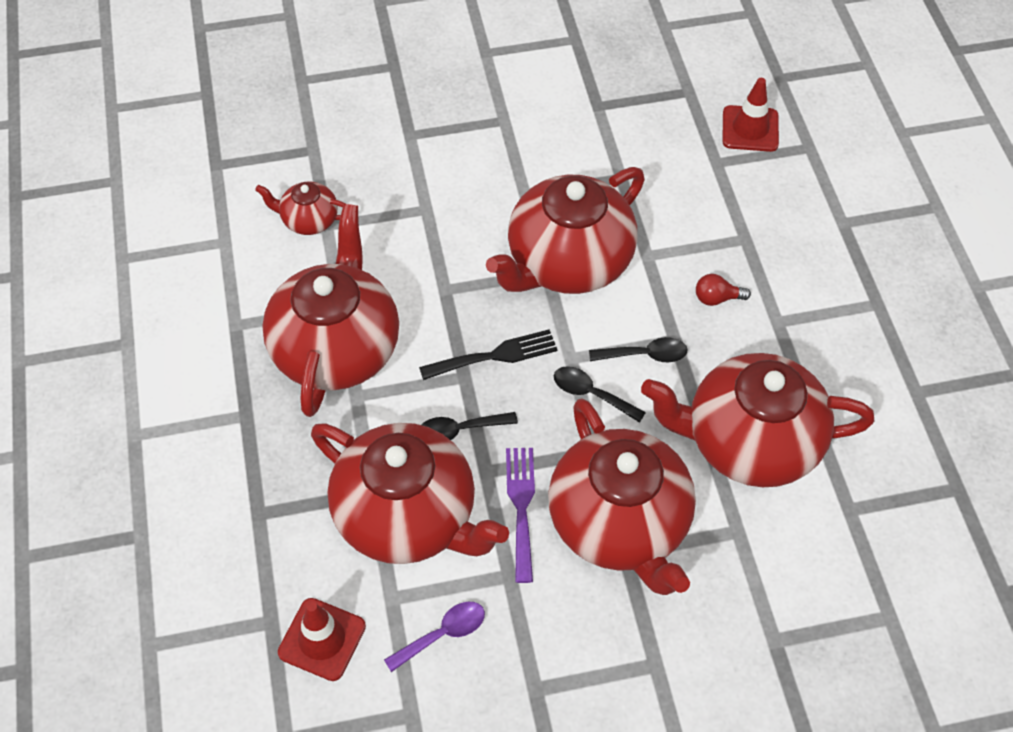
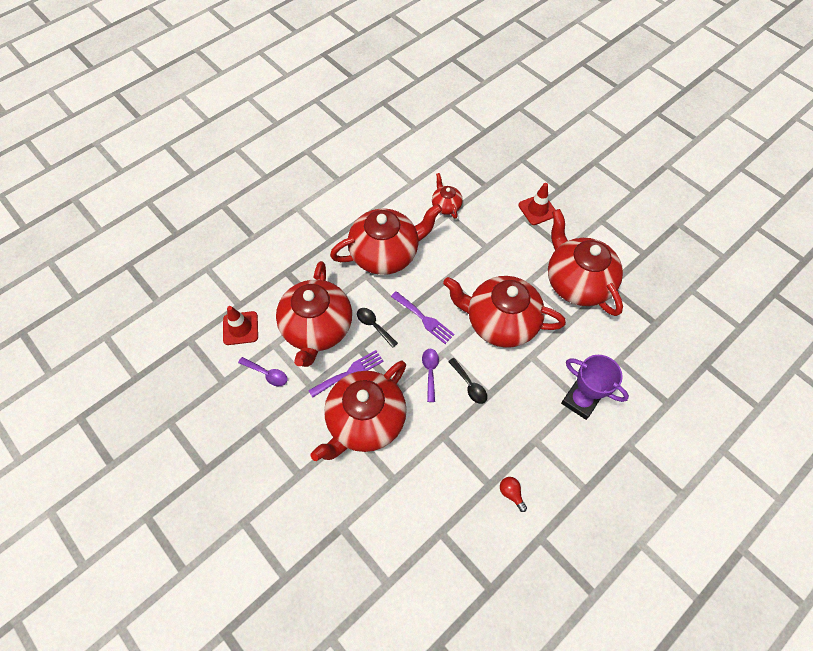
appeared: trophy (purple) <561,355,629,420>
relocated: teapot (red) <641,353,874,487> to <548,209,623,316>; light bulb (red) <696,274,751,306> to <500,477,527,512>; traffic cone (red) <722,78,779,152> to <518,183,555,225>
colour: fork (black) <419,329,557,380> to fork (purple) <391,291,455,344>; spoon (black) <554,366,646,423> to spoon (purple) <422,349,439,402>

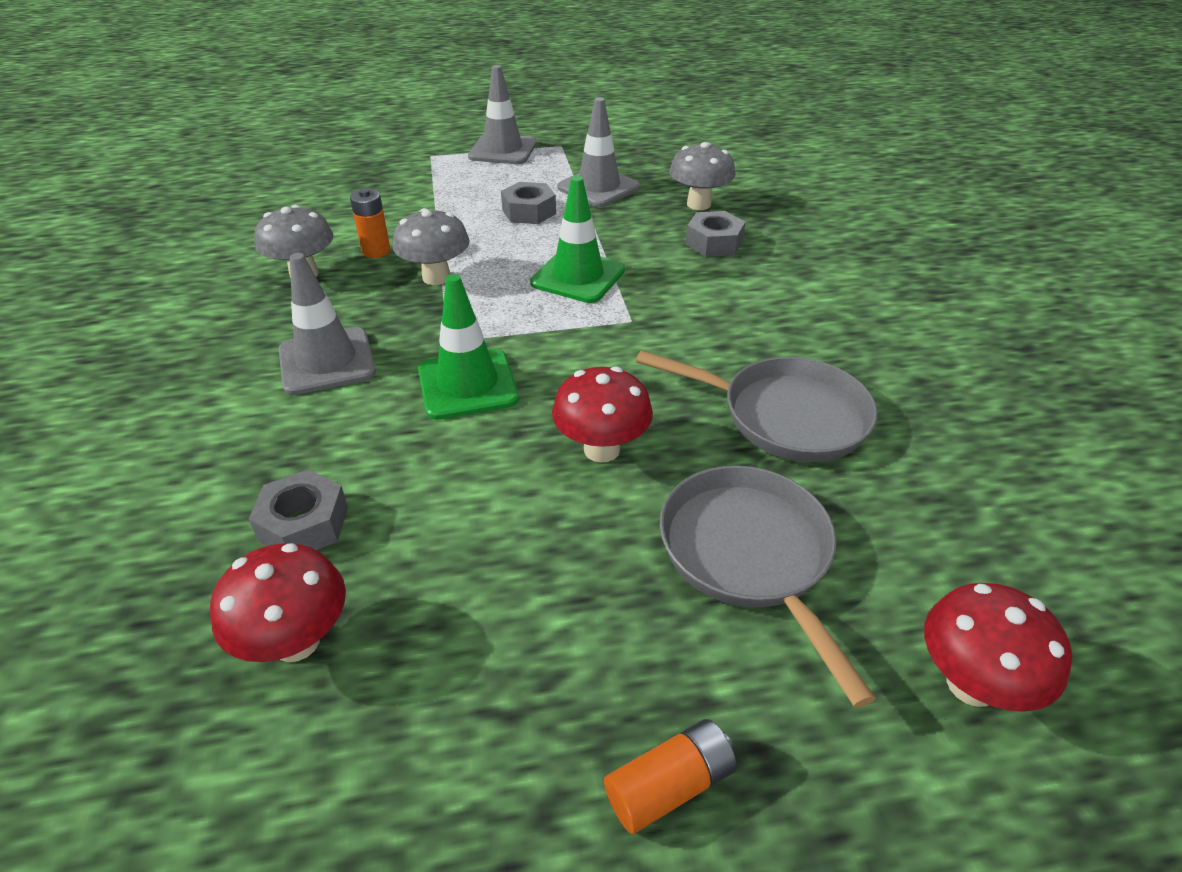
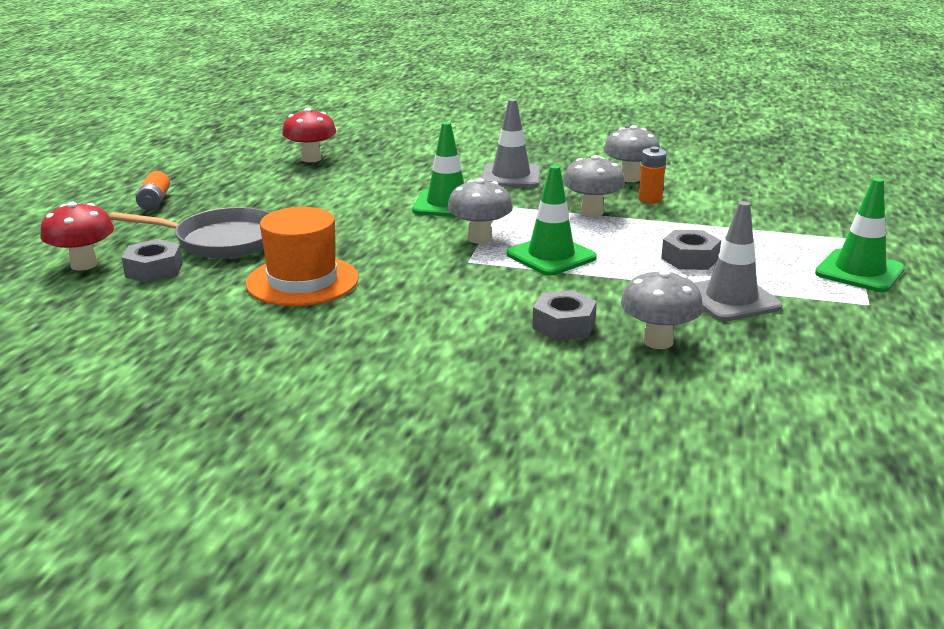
missing: mushroom (red) <552,366,653,462>
appeared: mushroom (grey) <447,178,513,244>
relocated: nut (grey) <249,469,348,550> to <122,239,183,283>
exchanged: pan (grey) <636,350,878,462> to hat (orange) <246,207,359,306>
colour: traffic cone (grey) <468,65,537,164> to traffic cone (green) <815,178,905,292>

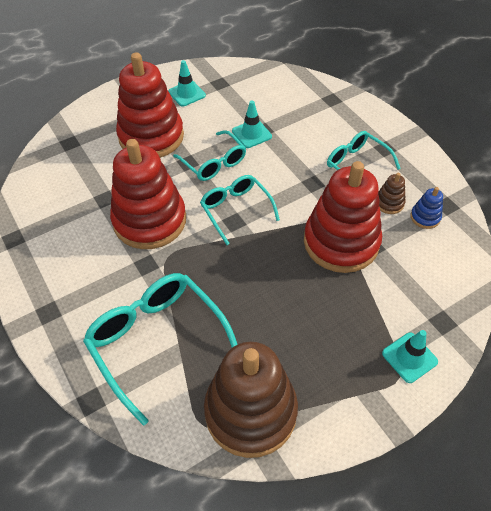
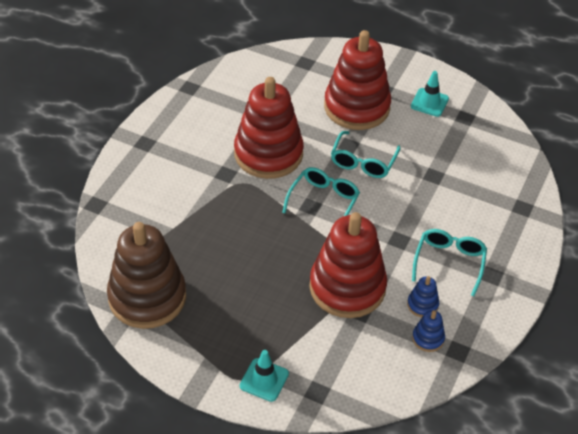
missing: glasses (turquoise) <83,273,238,426>; traffic cone (turquoise) <232,100,272,148>
colour: stacking toy (brown) <378,173,406,214> to stacking toy (blue) <407,276,439,317>

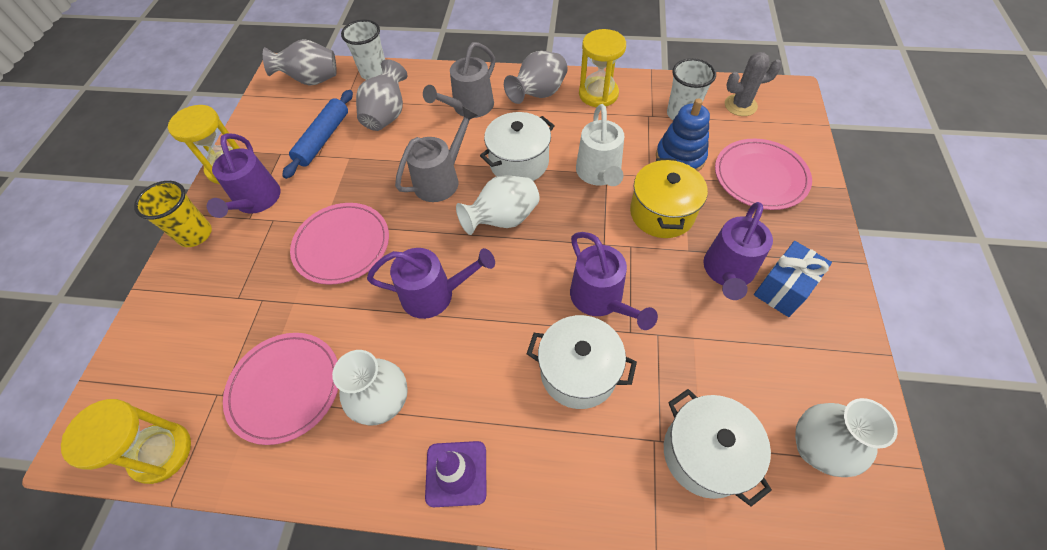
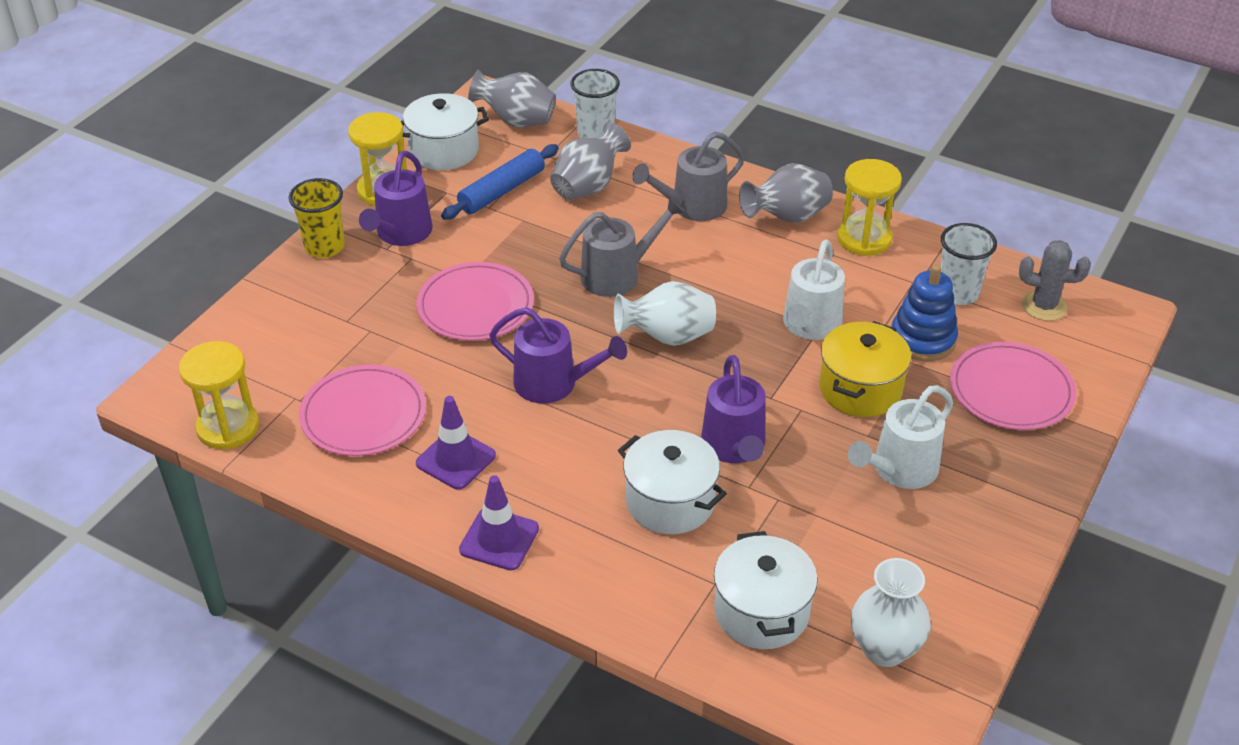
missing: gift (blue) <754,241,832,317>
relocated: pot (white) <480,112,555,181> to <401,93,489,170>
exchanged: vase (white) <332,350,408,425> to traffic cone (purple) <416,396,496,490>
colour: watering can (purple) <703,202,773,300> to watering can (white) <848,385,953,489>

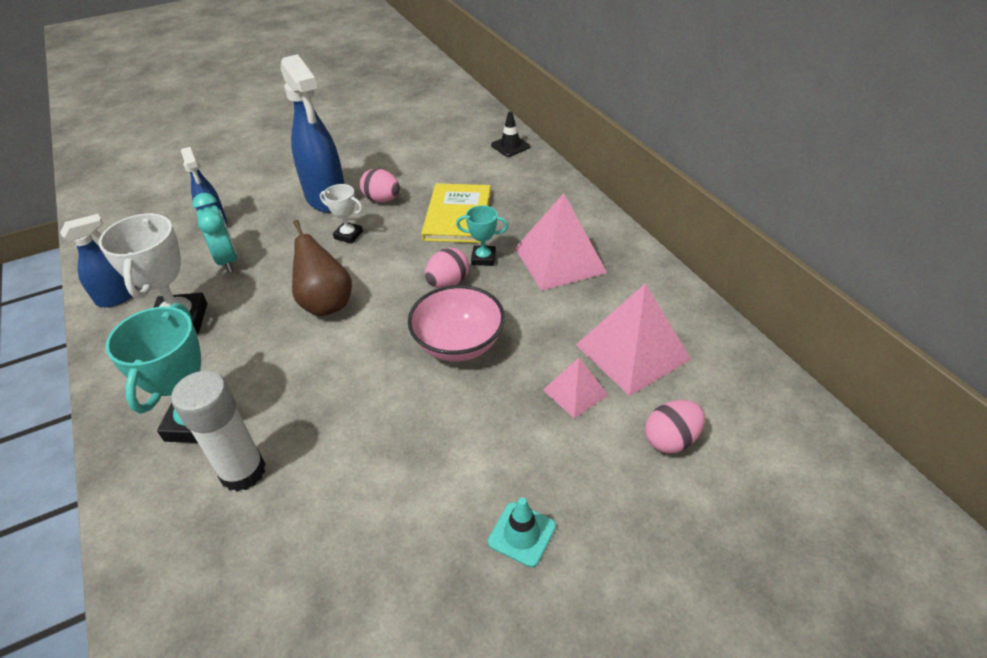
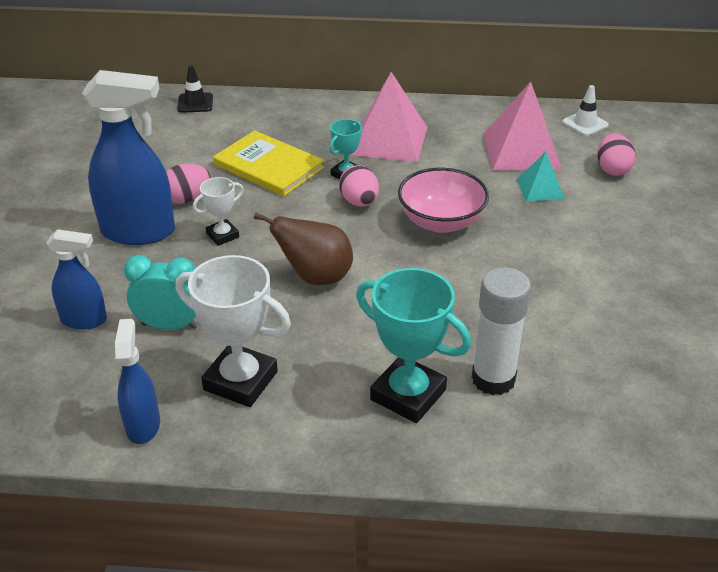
missing: traffic cone (turquoise) <488,497,556,567>
appeared: traffic cone (white) <562,85,609,136>
colour: pyramid (pink) <543,358,608,419> to pyramid (turquoise) <517,152,565,202>

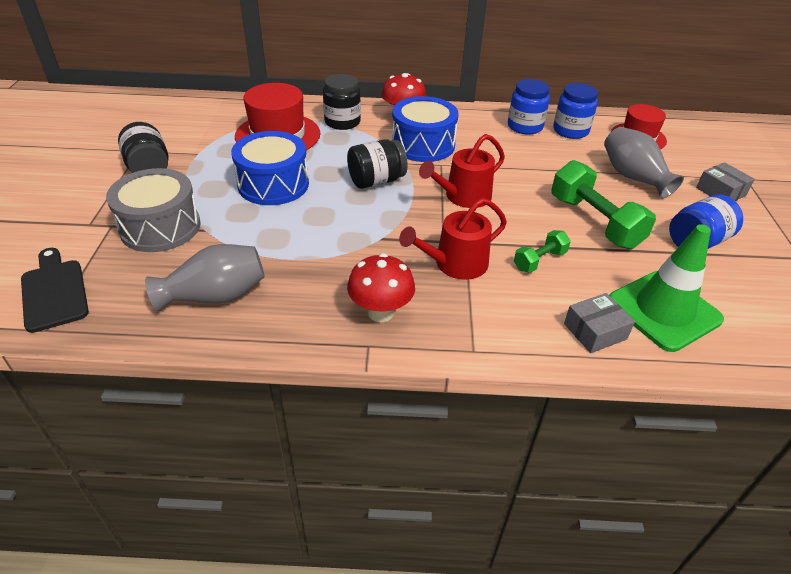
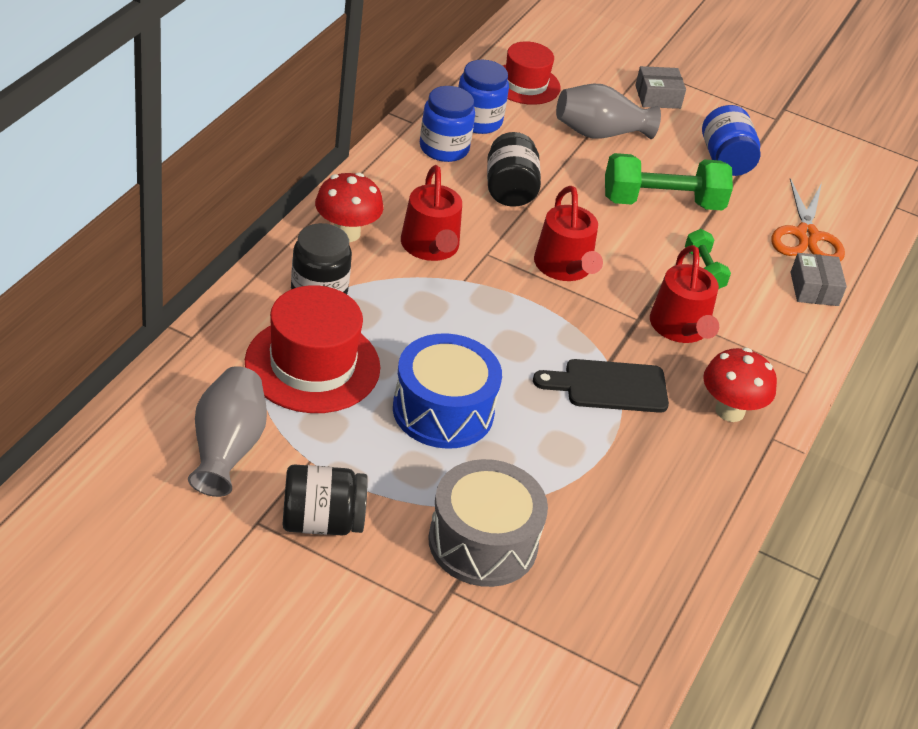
relocated: cutting board (black) <21,248,89,333> to <533,359,669,413>; vase (grey) <145,244,265,312> to <188,366,267,497>; jar (black) <347,139,408,189> to <487,132,541,207>
exchanged: drum (blue) <392,96,459,162> to watering can (red) <401,165,462,261>; traffic cone (green) <609,224,724,352> to scissors (orange) <771,178,845,261>

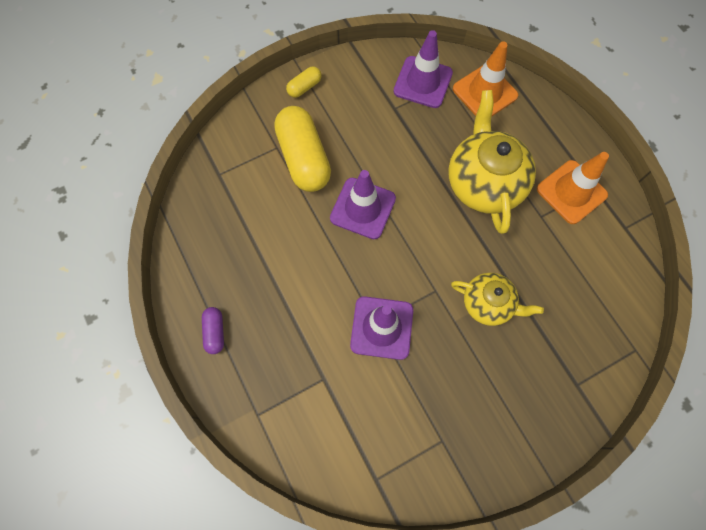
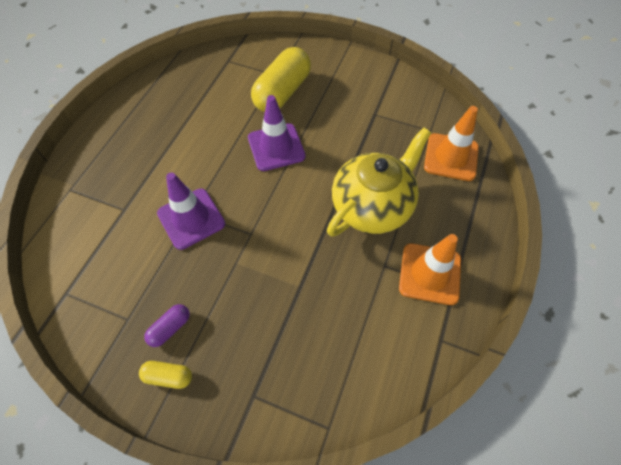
missing: traffic cone (purple) <393,30,453,108>; teapot (yellow) <451,273,544,326>
relocated: capsule (purple) <202,307,224,354> to <144,304,190,347>; capsule (yellow) <286,66,322,98> to <139,361,192,389>

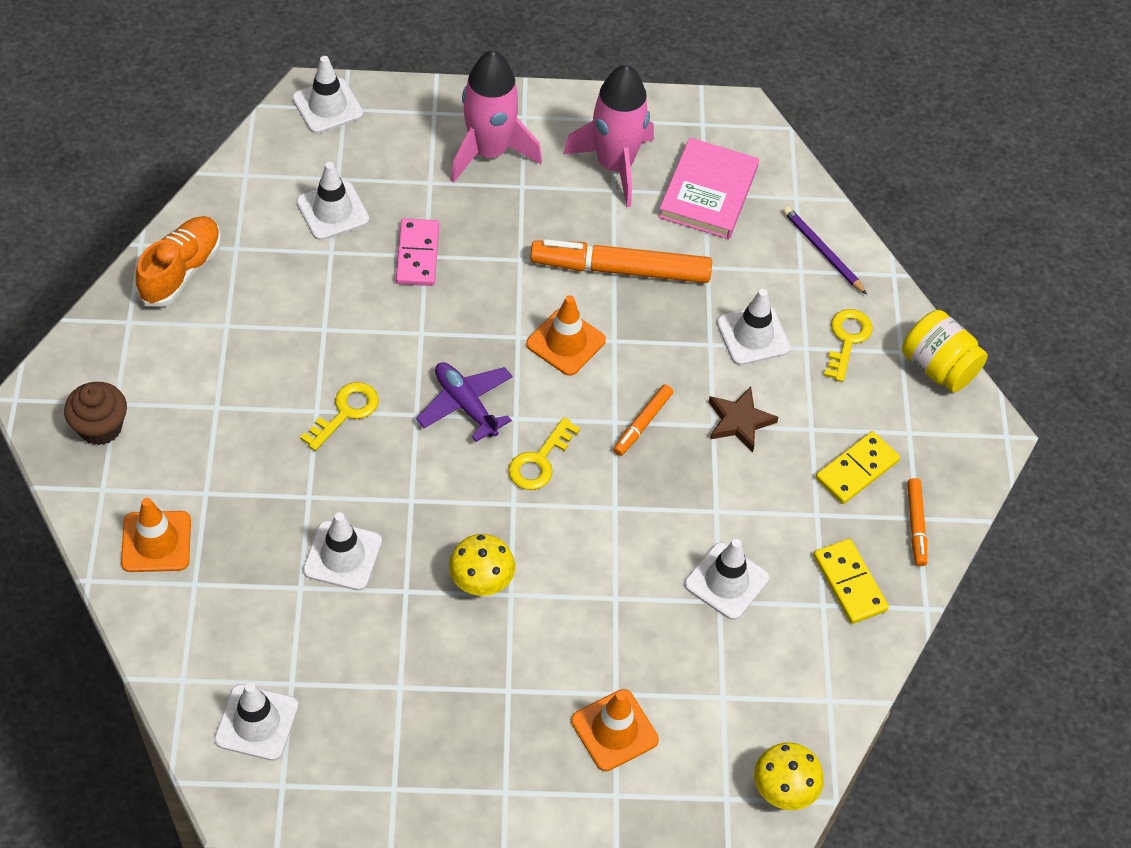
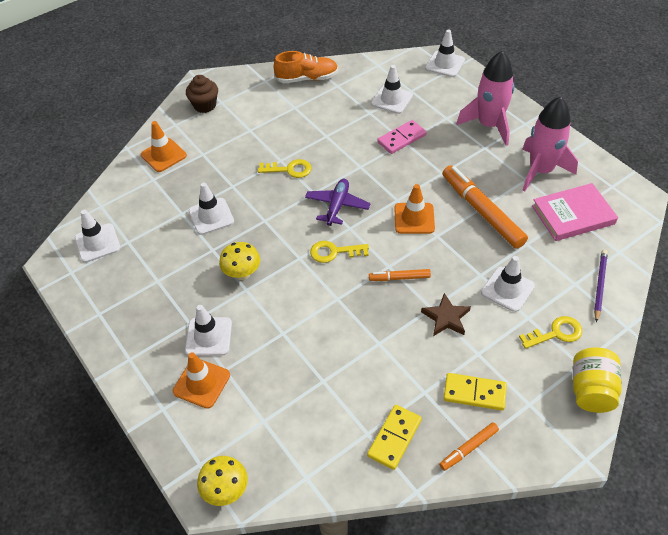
relocated: traffic cone (white) <685,539,769,620> to <185,305,232,356>

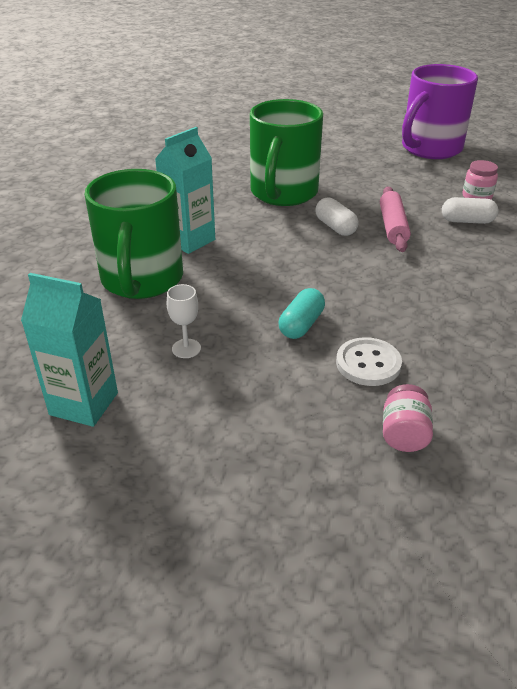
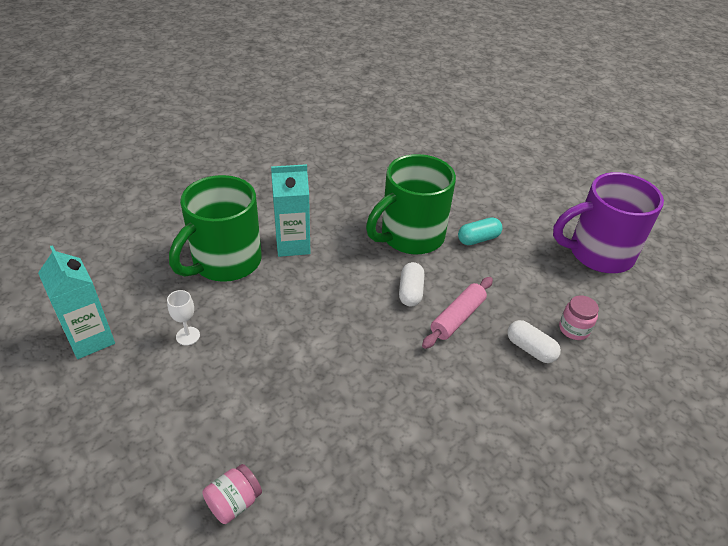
missing: button (white) <336,337,402,386>
relocated: capsule (turquoise) <279,288,325,339> to <458,217,502,245>

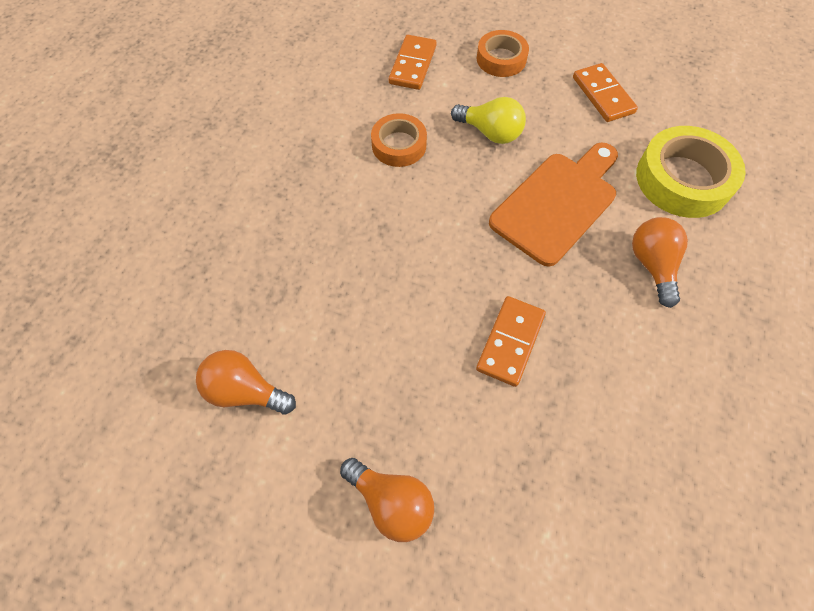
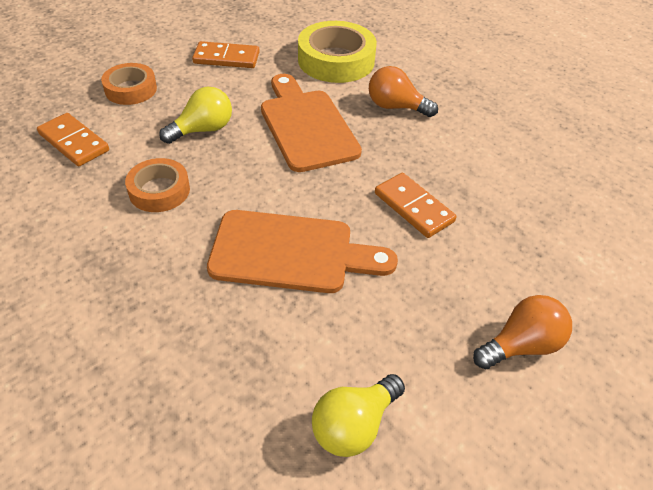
appeared: cutting board (orange) <207,210,398,293>
colour: light bulb (orange) <196,350,296,414> to light bulb (yellow) <312,374,405,457>

